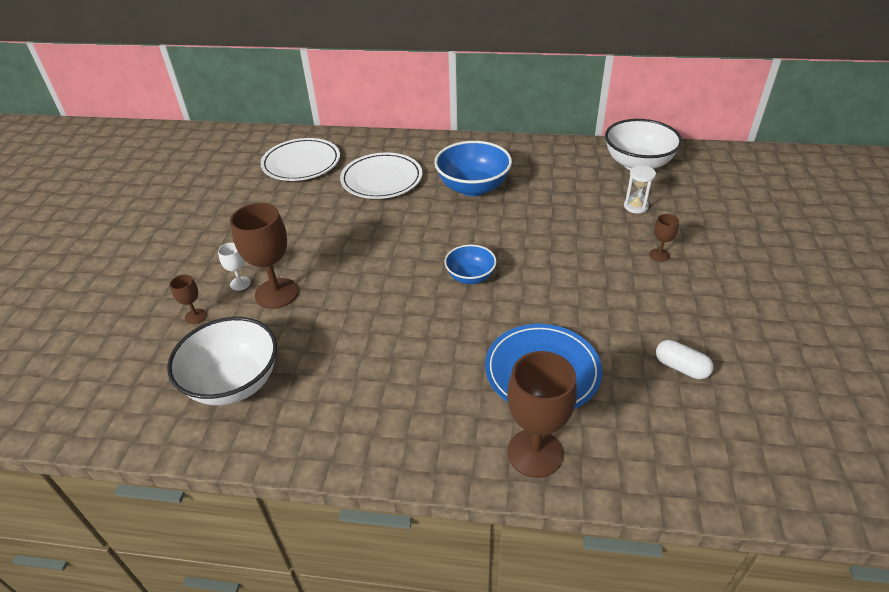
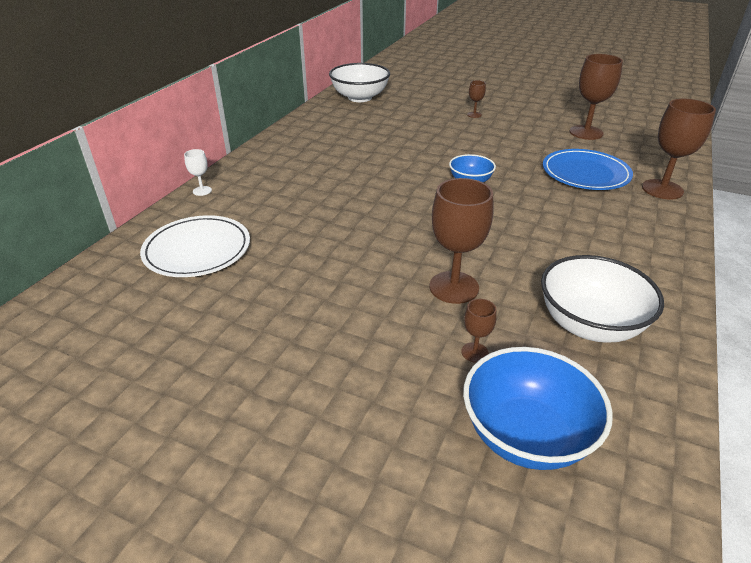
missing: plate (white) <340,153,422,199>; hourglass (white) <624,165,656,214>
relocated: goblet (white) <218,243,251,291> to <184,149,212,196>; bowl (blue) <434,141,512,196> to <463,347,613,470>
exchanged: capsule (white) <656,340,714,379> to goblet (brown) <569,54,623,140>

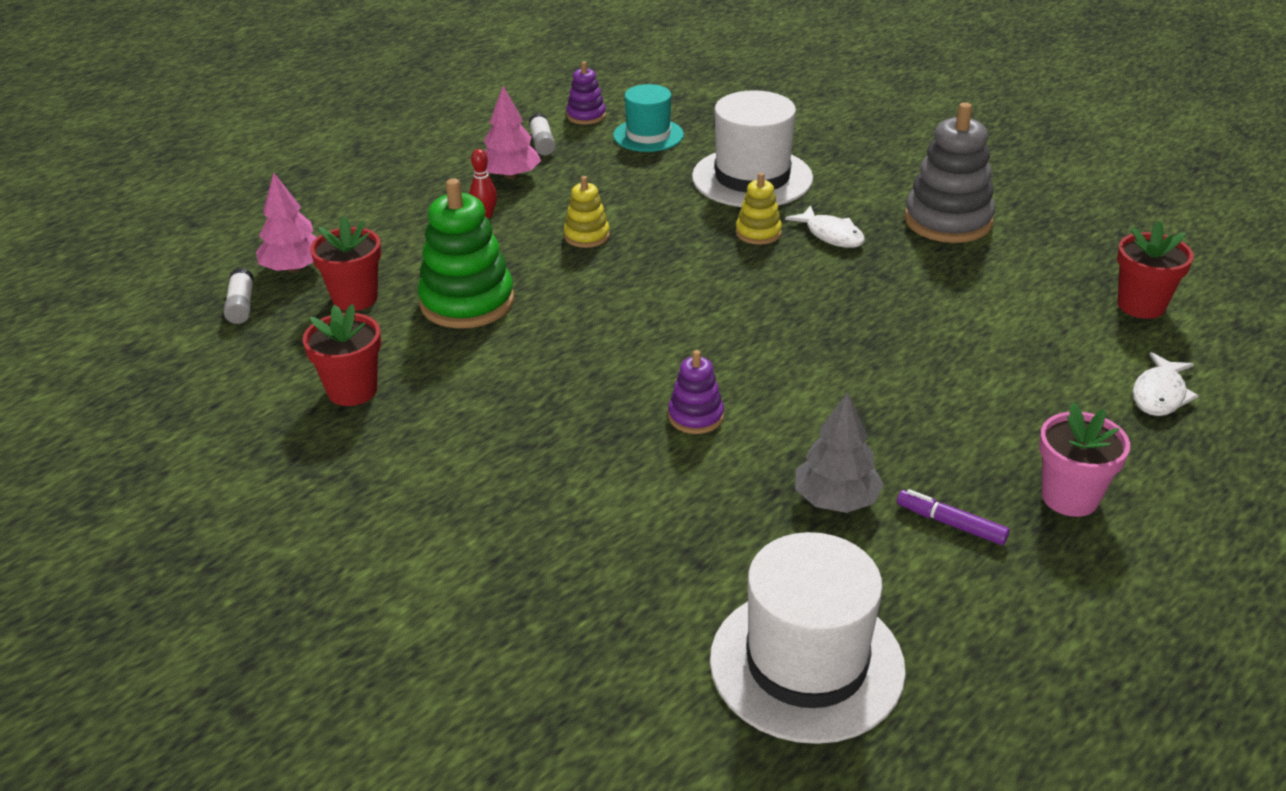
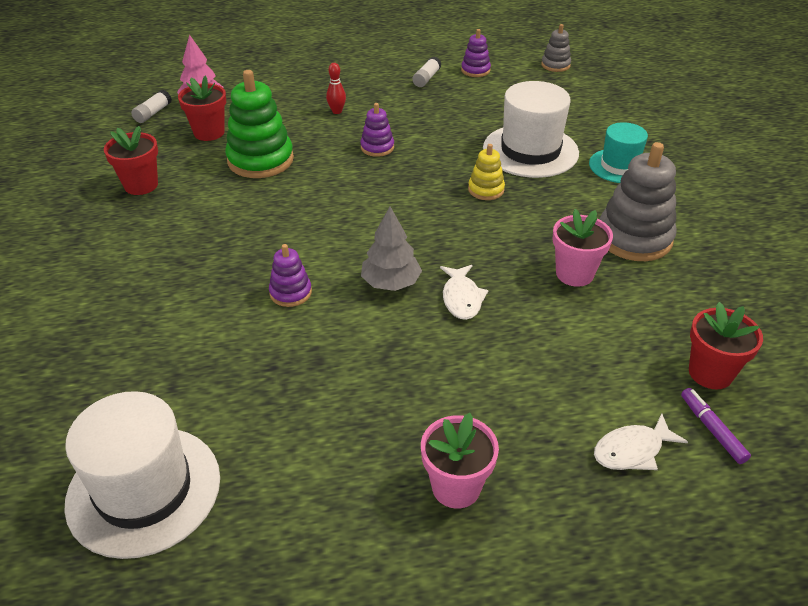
missing: tree (pink) <484,86,541,179>
appeared: stacking toy (grey) <541,24,571,72>; flower pot (pink) <552,209,613,287>
relocated: hat (turquoise) <613,84,684,152> to <589,122,648,183>; fish (white) <785,205,865,248> to <440,265,488,320>; tree (grey) <795,392,884,513> to <361,207,422,291>; marker (purple) <897,489,1010,545> to <681,388,751,464>
colour: stacking toy (yellow) <564,176,610,248> to stacking toy (purple) <360,103,394,157>

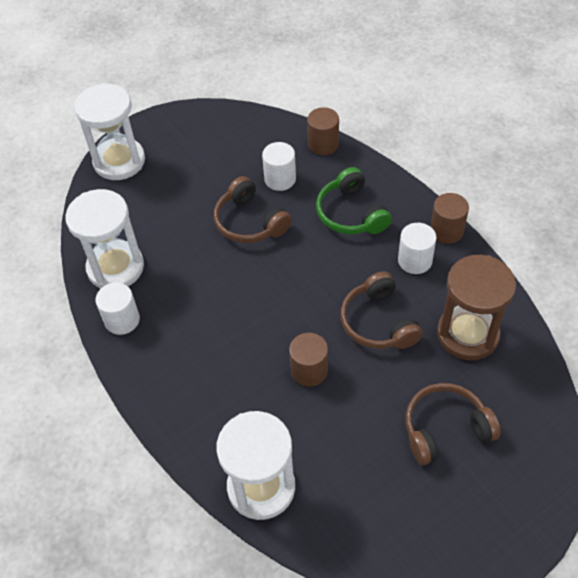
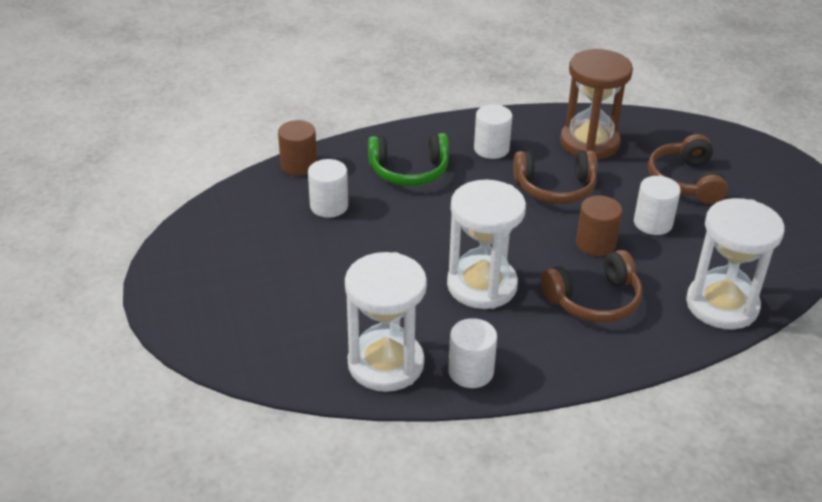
missing: cylinder (brown) <430,193,469,244>
appeared: cylinder (white) <634,176,681,235>
relocated: hourglass (white) <74,83,145,180> to <447,180,526,309>; headphones (brown) <214,176,292,243> to <541,250,643,323>

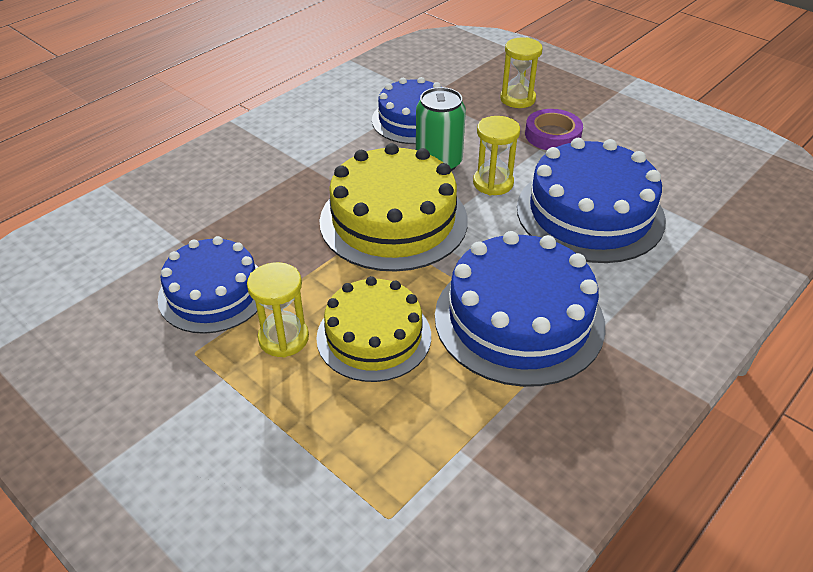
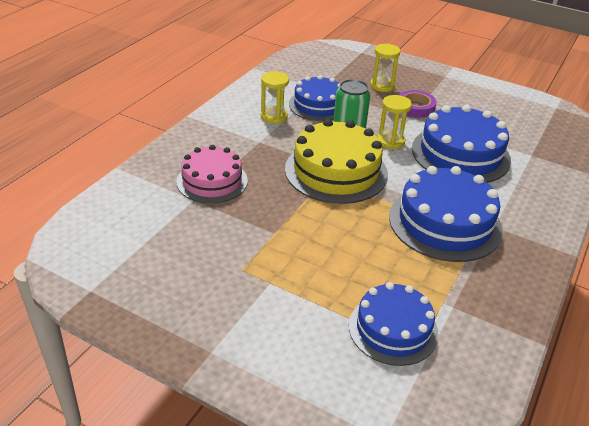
missing: cake (yellow) <316,276,431,382>
appeared: cake (pink) <176,145,248,203>
relocated: cake (blue) <158,236,258,334> to <349,282,438,366>; hourglass (yellow) <247,262,309,357> to <261,71,289,124>

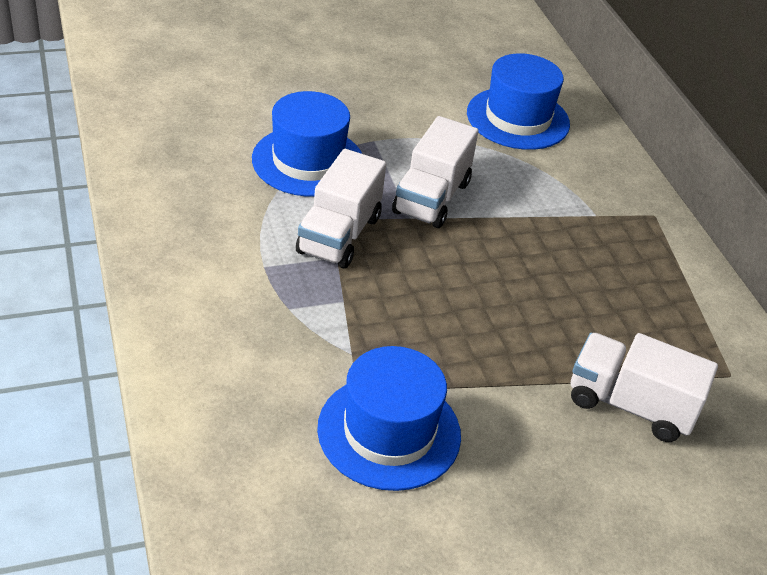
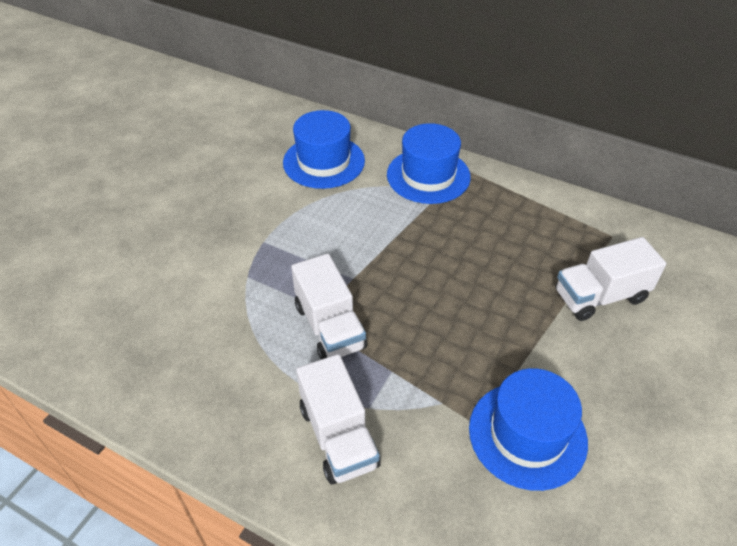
relocated: hat (blue) <252,91,362,197> to <387,123,471,204>; truck (white) <392,116,479,228> to <296,354,381,485>

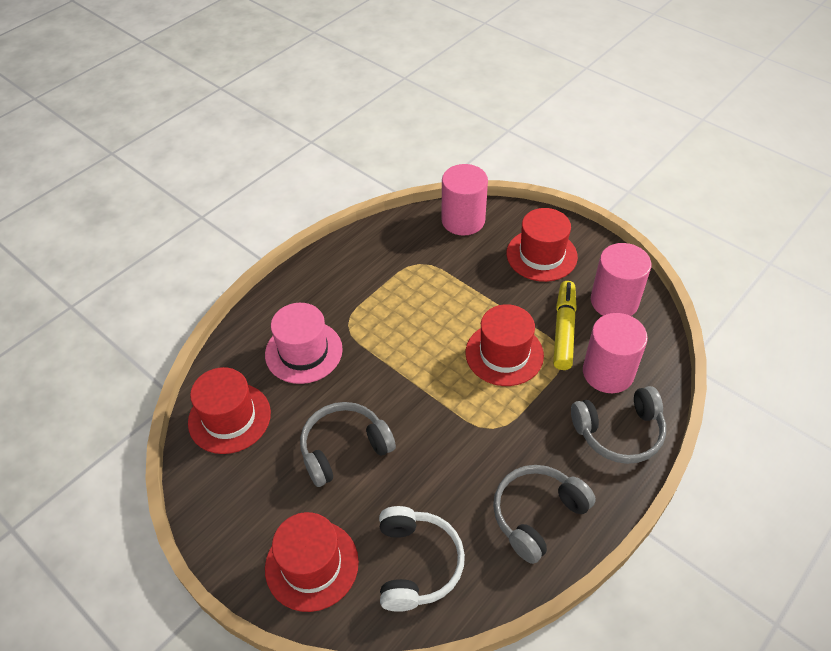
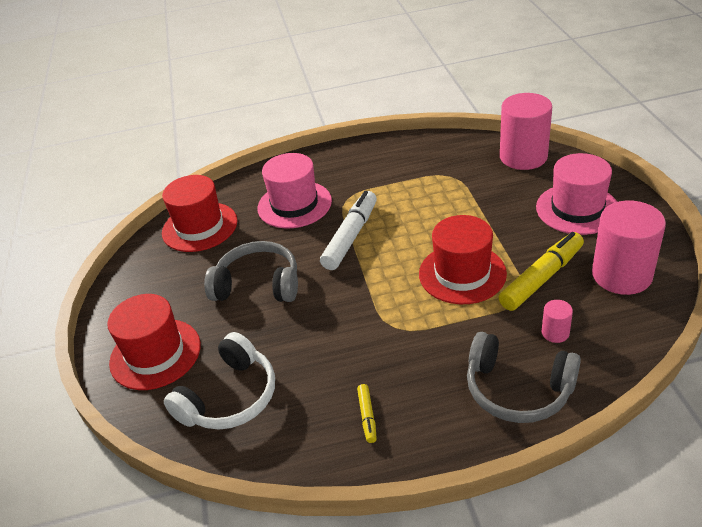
appeared: marker (white) <320,191,377,270>
exchanged: headphones (grey) <493,465,596,564> to marker (yellow) <357,384,377,443>
colour: hat (red) <506,208,578,282> to hat (pink) <536,153,617,235>
size: cylinder (pink) <583,313,648,393> = <542,300,573,343> x0.44

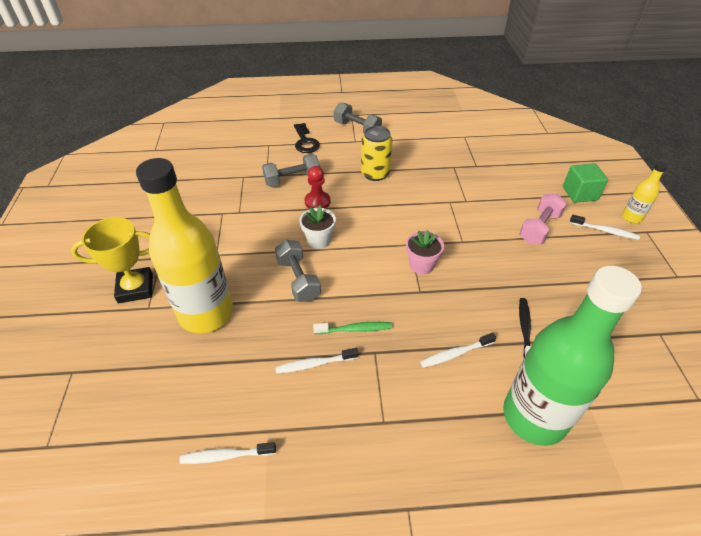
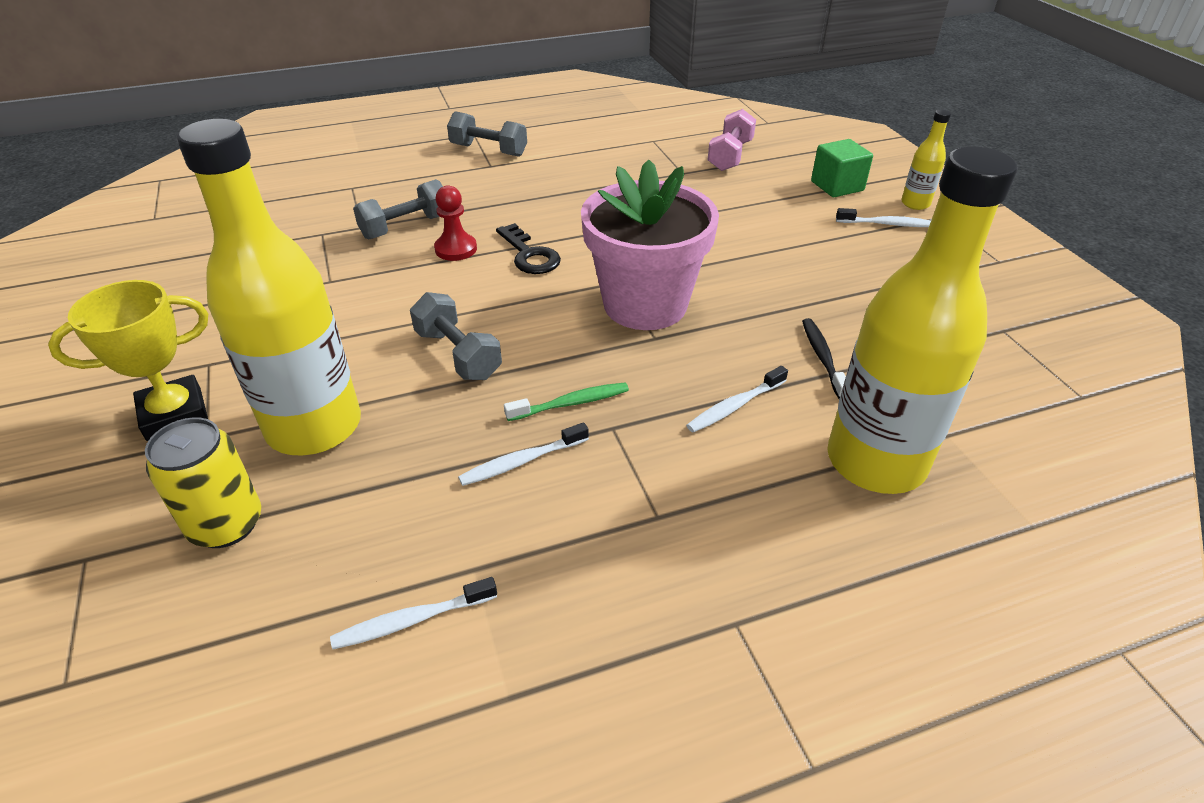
missing: flower pot (white) <300,206,336,249>
relocated: key (black) <294,123,320,153> to <496,223,561,274>; can (yellow) <361,126,392,181> to <145,417,261,548>; dumbbell (pink) <520,193,567,244> to <708,109,756,171>
colour: bottle (green) <503,266,642,446> to bottle (yellow) <827,146,1018,494>
size: flower pot (pink) <406,230,444,274> = <581,159,719,330> x2.20

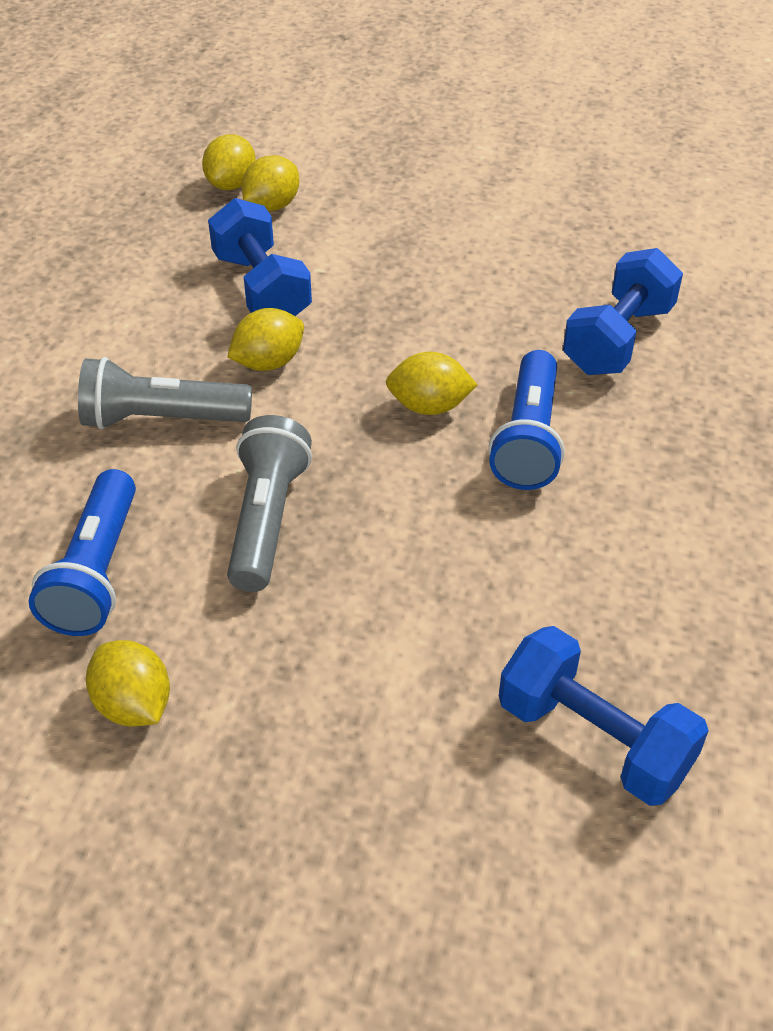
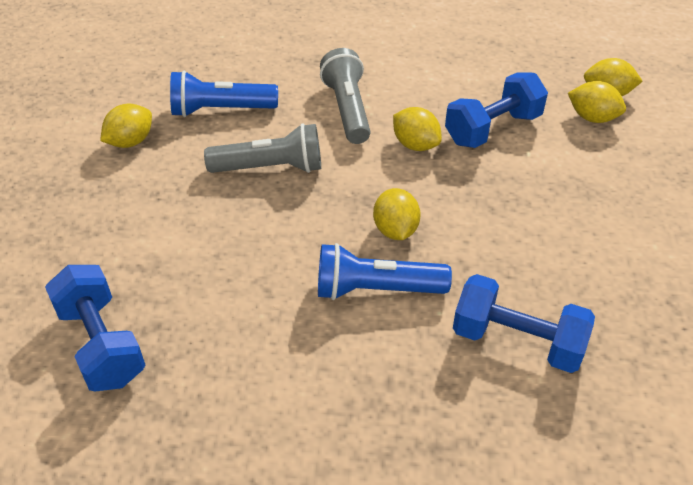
spun: dumbbell (blue) <499,626,709,806> = <45,265,145,391> 60 degrees counterclockwise

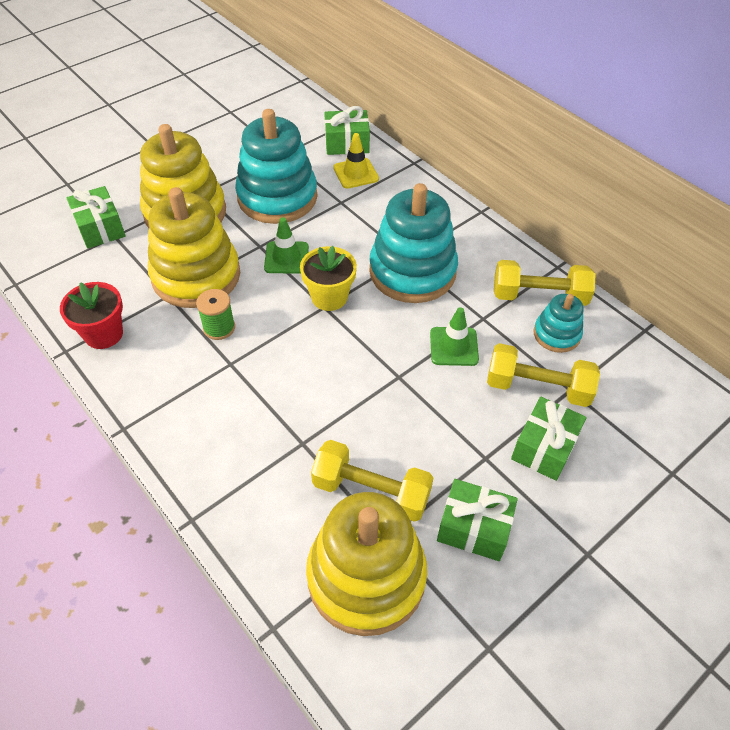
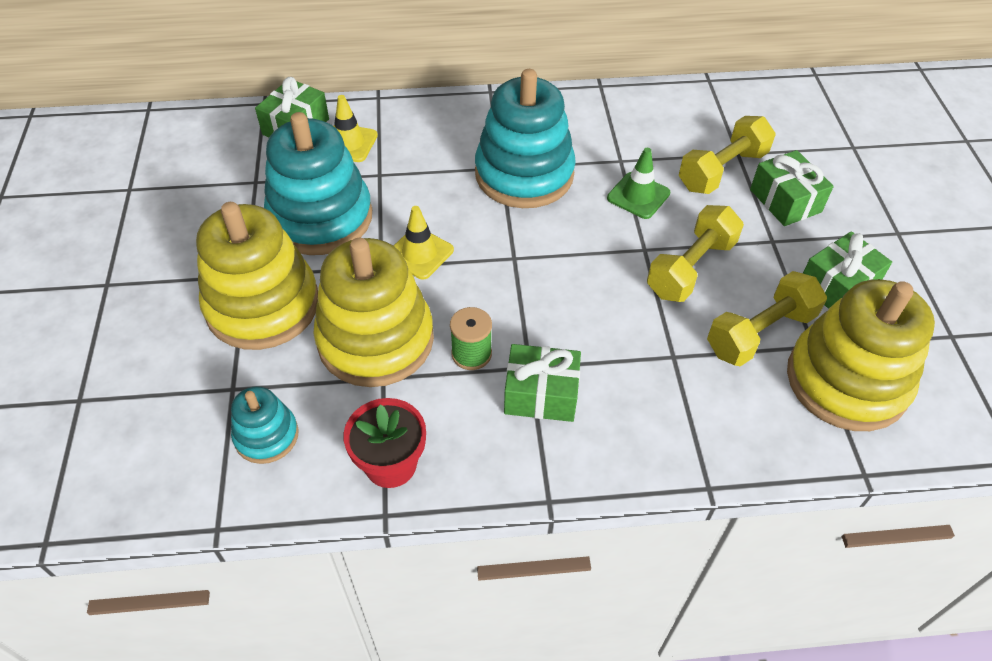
missing: flower pot (yellow) <300,246,357,311>
relocated: gift (green) <66,186,126,249> to <504,344,581,422>; dumbbell (yellow) <494,260,596,306> to <647,205,744,302>; stacking toy (turquoise) <533,294,584,353> to <231,386,299,464>
colour: traffic cone (green) <264,217,309,274> to traffic cone (yellow) <394,206,454,279>

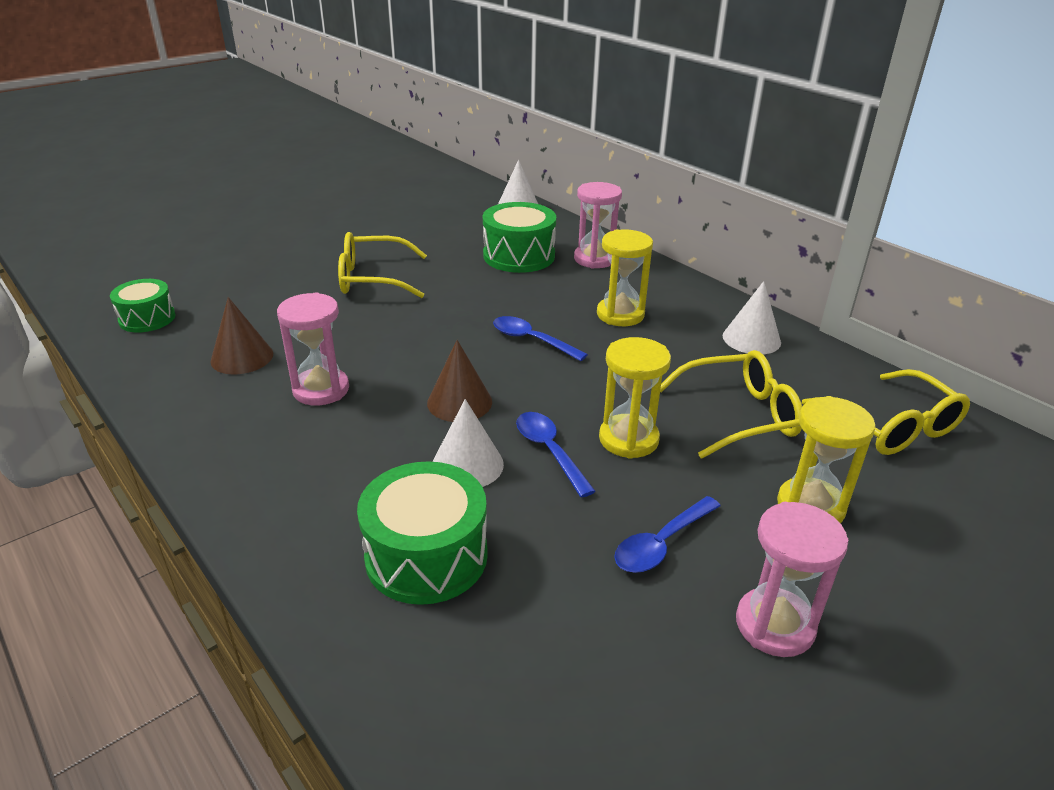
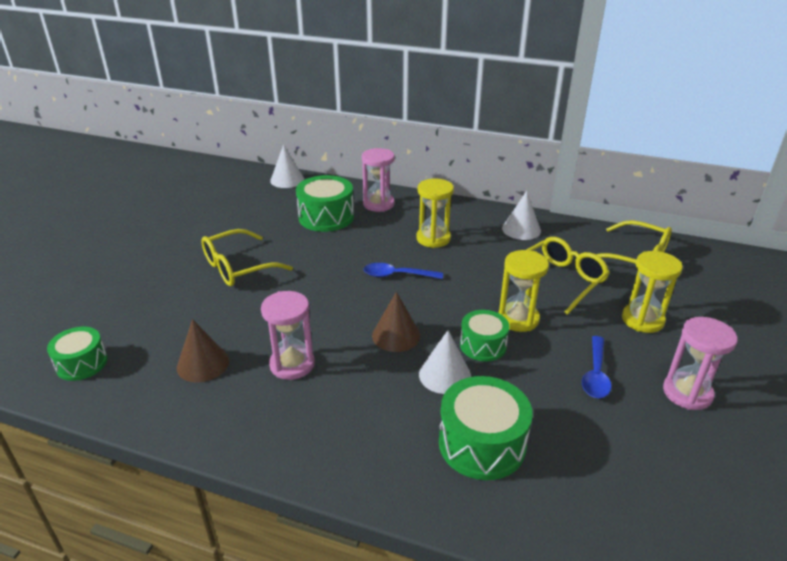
exchanged: spoon (blue) <516,412,596,498> to drum (green) <460,310,509,361>

